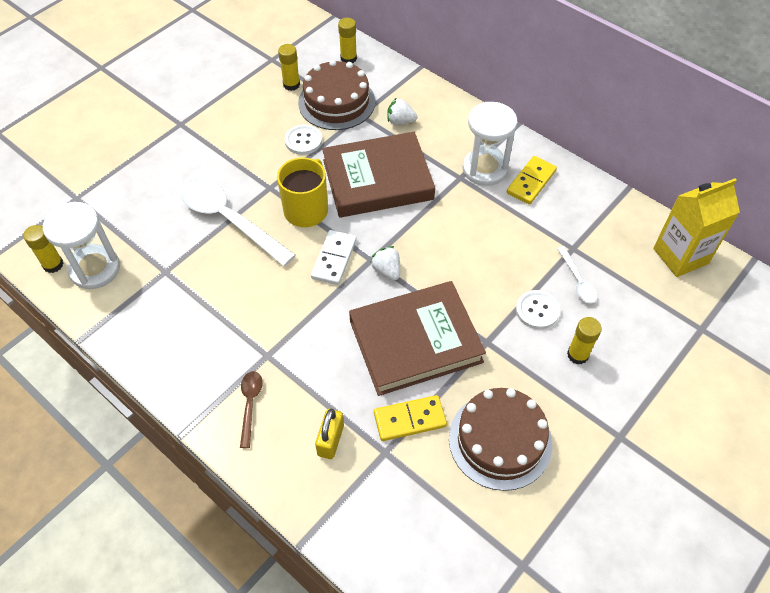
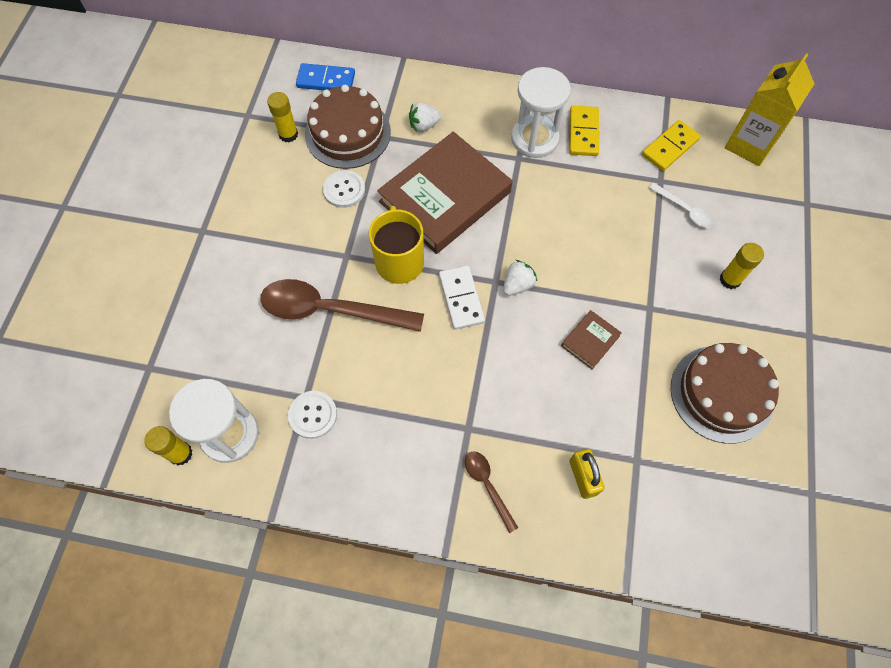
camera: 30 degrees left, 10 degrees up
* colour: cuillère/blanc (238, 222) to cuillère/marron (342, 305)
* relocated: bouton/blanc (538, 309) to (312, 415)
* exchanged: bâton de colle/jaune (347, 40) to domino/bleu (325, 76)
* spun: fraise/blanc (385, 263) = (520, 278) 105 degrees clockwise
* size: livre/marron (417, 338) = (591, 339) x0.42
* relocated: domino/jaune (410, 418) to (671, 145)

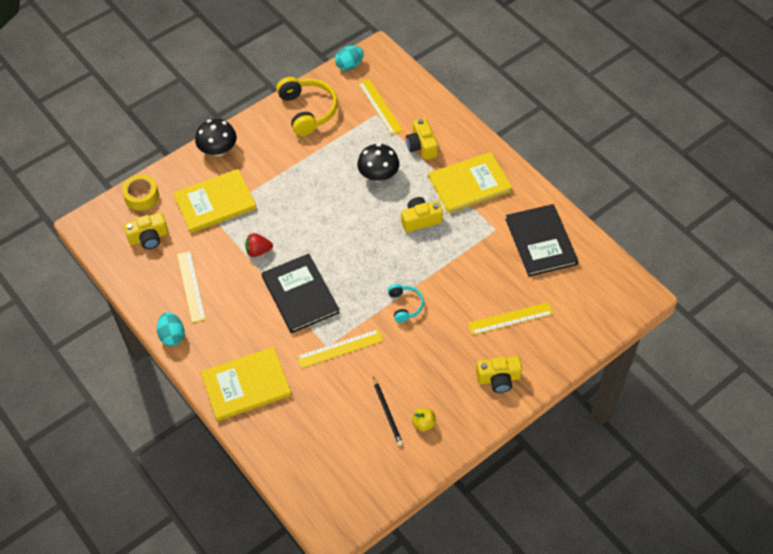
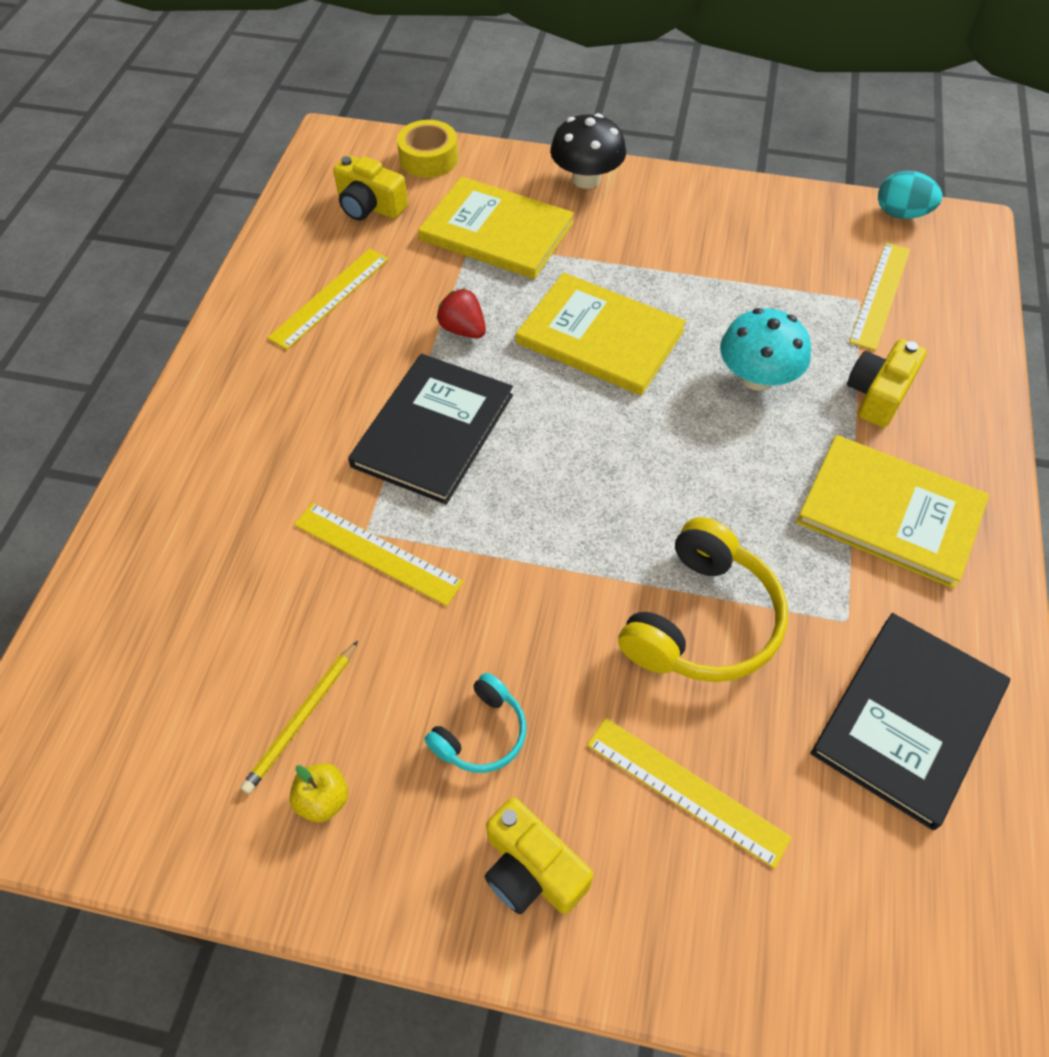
camera: 50 degrees right, 0 degrees up
* colour: crayon/noir (388, 411) to crayon/jaune (299, 717)
* relocated: casque audio/turquoise (406, 303) to (475, 723)
* relocated: livre/jaune (246, 384) to (601, 334)
* relocated: casque audio/jaune (307, 106) to (703, 599)
* colour: champignon/noir (378, 162) to champignon/turquoise (765, 349)
* missing: œuf/turquoise (170, 329)
* missing: appareil photo/jaune (422, 214)

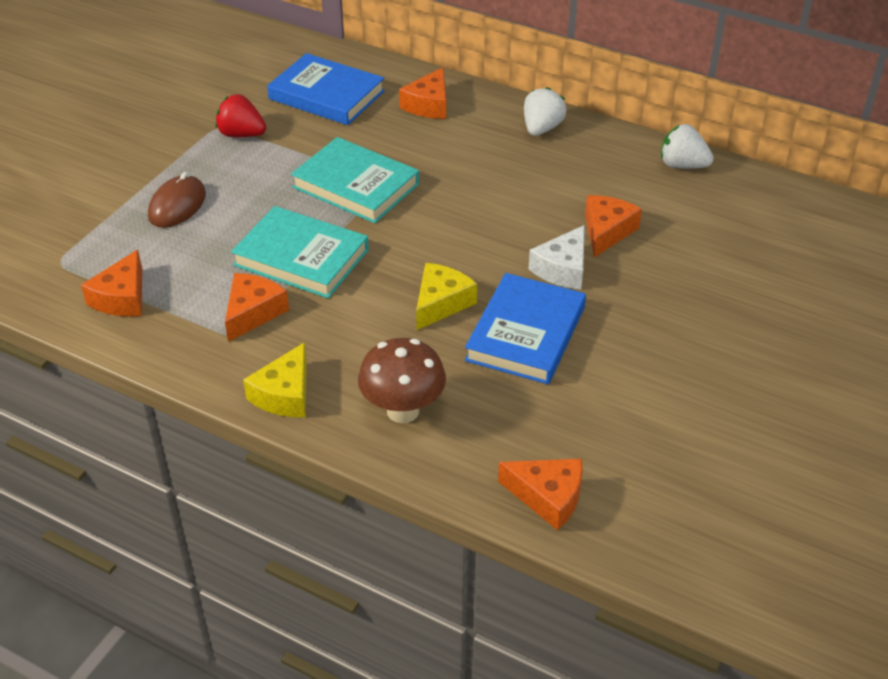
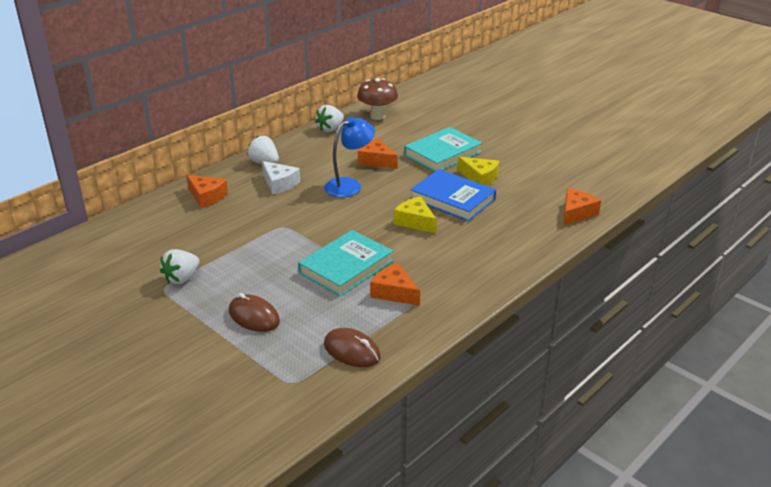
camera: 75 degrees left, 10 degrees down
* colour: fraise/rouge (240, 115) to fraise/blanc (179, 267)
* relocated: fromage/blanc (557, 257) to (281, 178)
* appeared: lampe/bleu (349, 157)
* exchanged: fromage/orange (111, 283) to souris/marron (352, 347)
* relocated: champignon/marron (402, 380) to (377, 99)
* relocated: livre/turquoise (355, 180) to (443, 149)
* relocated: fromage/jaune (275, 379) to (478, 171)
* missing: livre/bleu (326, 89)

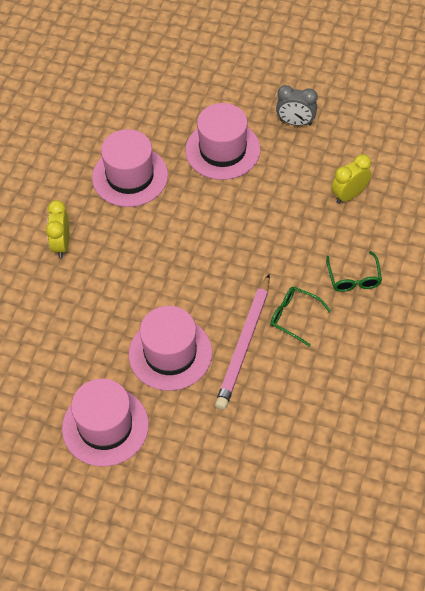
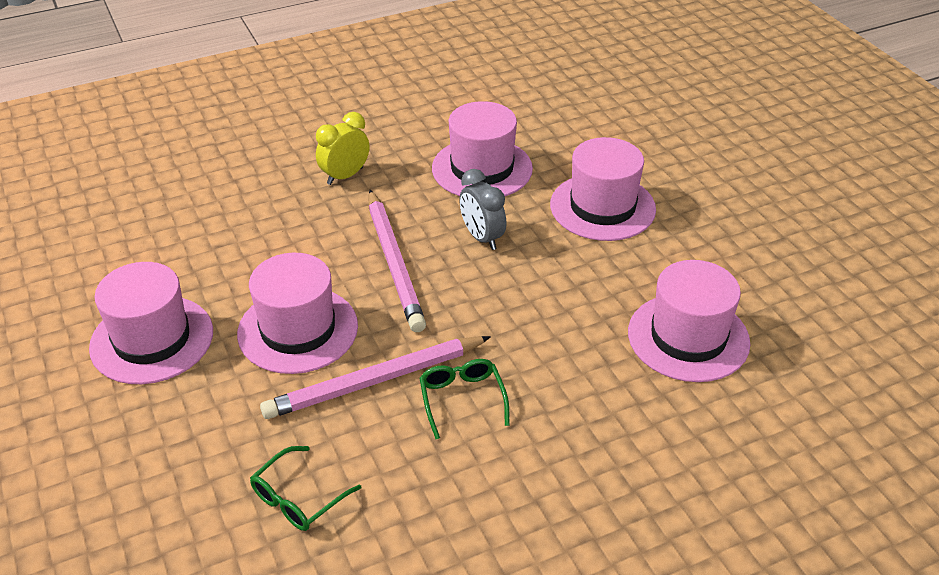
camera: 45 degrees right, 15 degrees down
* relocated: lunettes/vert (354, 271) to (305, 488)
* appeared: crayon/rose (397, 261)
* relocated: réveil/gris (296, 105) to (483, 209)
* exchanged: réveil/jaune (351, 179) to chapeau/rose (689, 321)

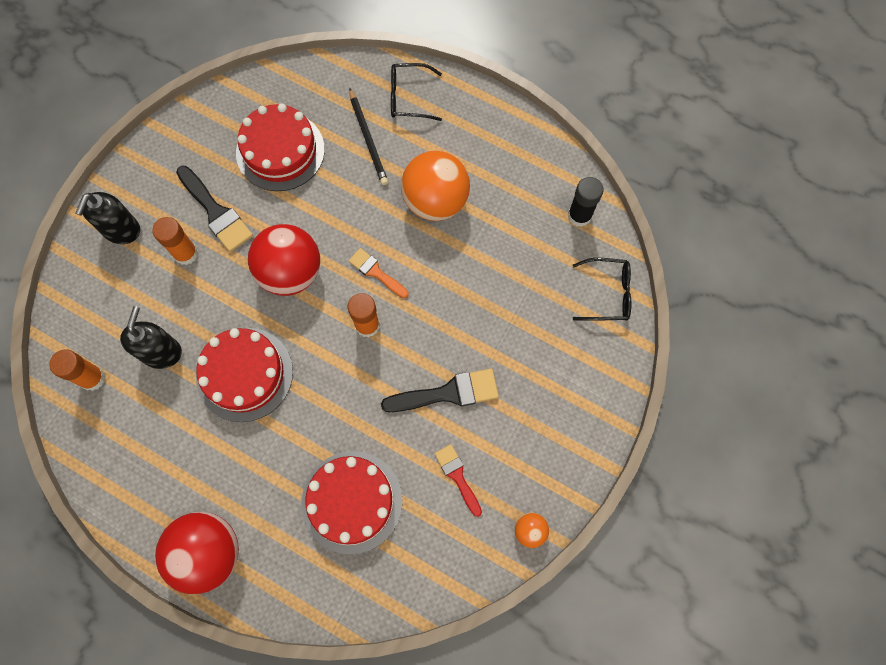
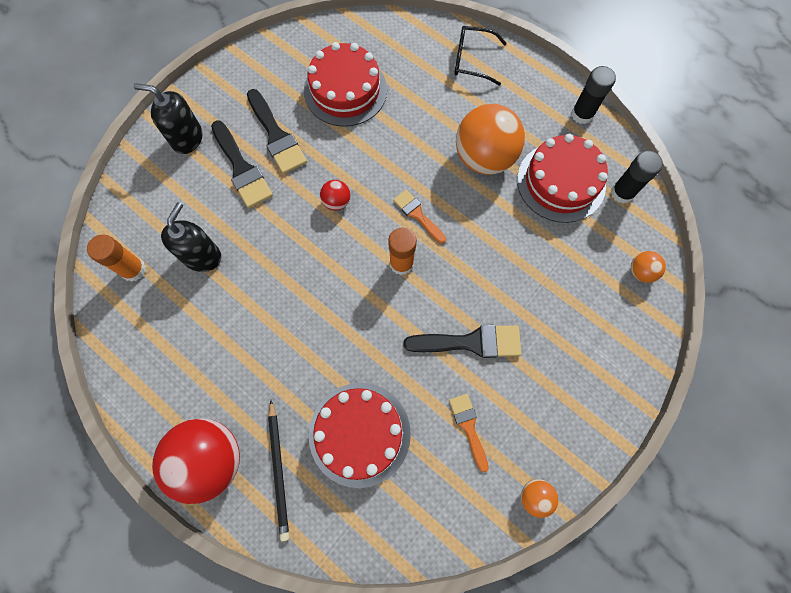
camera: 10 degrees right, 0 degrees up
* spun: distributeur de savon/noir (108, 218) = (168, 118) 75 degrees clockwise
* exchanged: bâton de colle/orange (175, 241) to pinceau/noir (242, 164)
* relocated: crayon/noir (368, 136) to (278, 470)
* size: balle/rouge (284, 260) = (335, 195) x0.45
* colour: pinceau/rouge (458, 480) to pinceau/orange (469, 433)
* relocated: gâteau/rouge (244, 375) to (562, 178)
* appeared: bâton de colle/noir (593, 95)
* exchanged: lunettes/noir (602, 289) to balle/orange (648, 267)

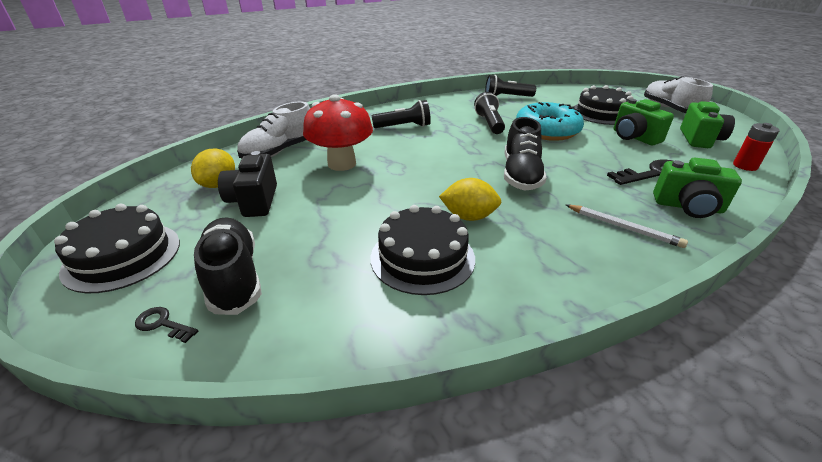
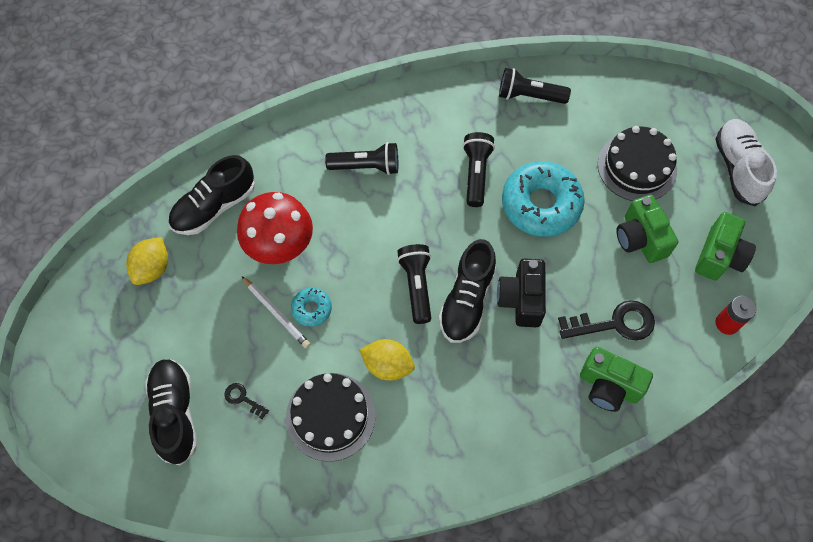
camera: 10 degrees right, 30 degrees up
* colour: chaussure/blanc (273, 130) to chaussure/noir (211, 195)
* relocated: clé/noir (166, 325) to (246, 401)
* relocated: crayon/blanc (627, 226) to (276, 312)
* appeared: beignet/turquoise (311, 307)
* appeared: lampe de poche/noir (414, 284)
* relocated: appareil photo/noir (247, 184) to (521, 293)
* missing: gâteau/noir (117, 248)

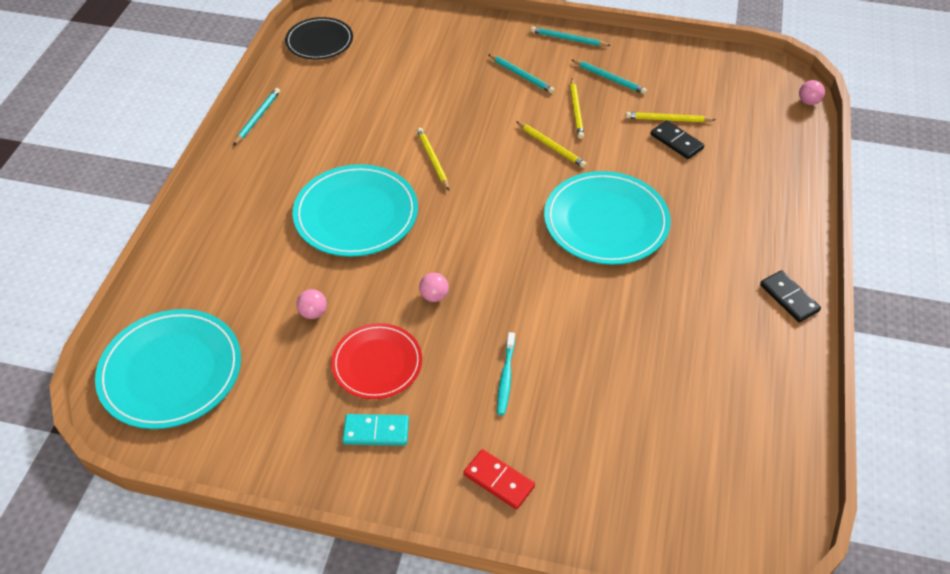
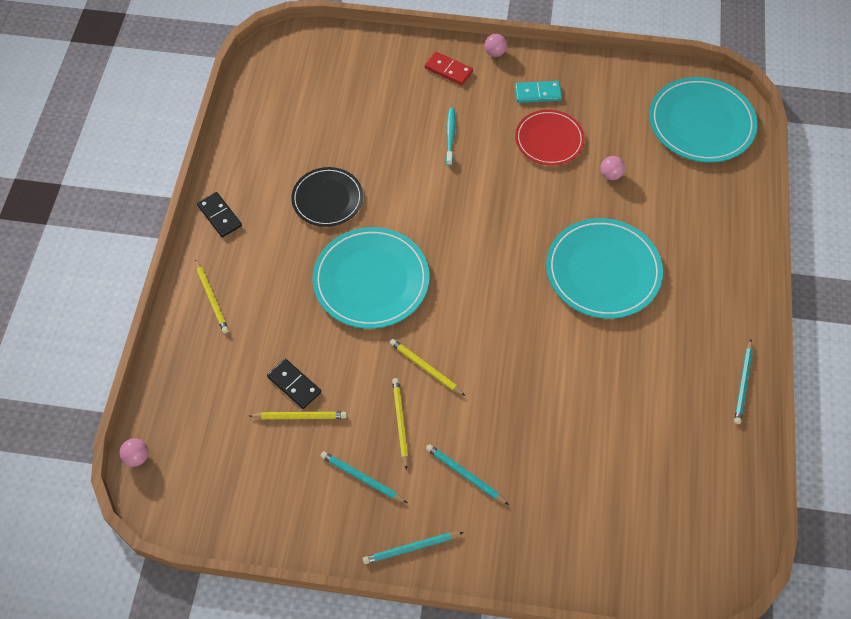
camera: 175 degrees right, 10 degrees up
* relocated: crayon/jaune (433, 159) to (212, 296)
* relocated: assiette/noir (319, 38) to (327, 197)
* spun: crayon/turquoise (571, 36) = (413, 548) 150 degrees clockwise
* relocated: balle/rose (434, 287) to (496, 45)

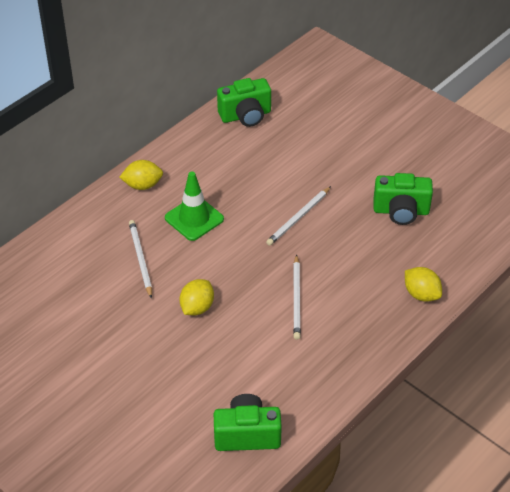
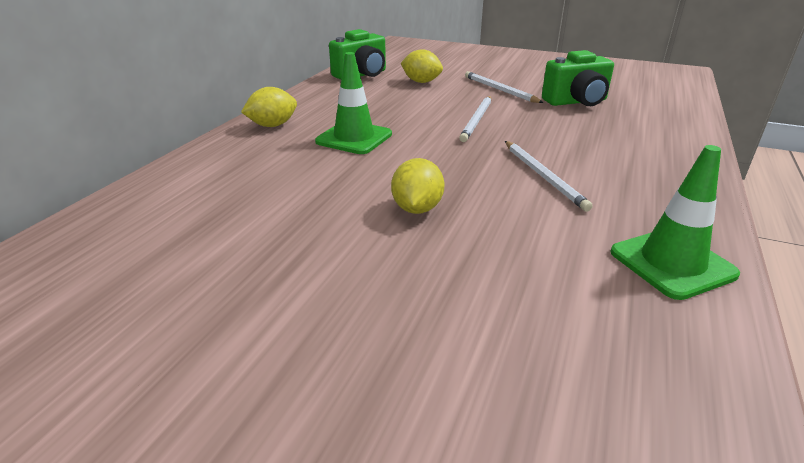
camera: 20 degrees left, 15 degrees down
* relocated: citron/jaune (423, 284) to (422, 66)
* relocated: crayon/blanc (140, 259) to (504, 87)
* appeared: cône de chantier/vert (675, 222)
* missing: appareil photo/vert (248, 422)

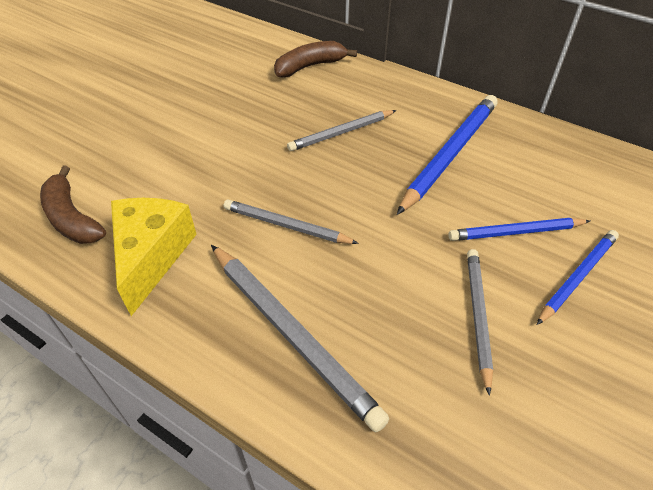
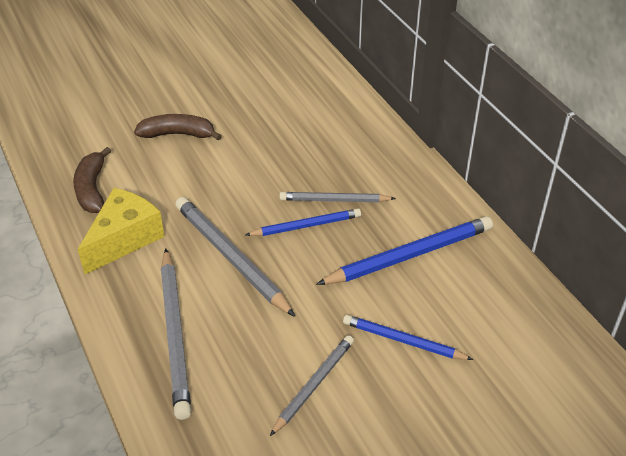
camera: 30 degrees right, 5 degrees down
* relocated: banane/marron (315, 59) to (178, 127)
* size: crayon/gris (291, 222) = (235, 257) x1.60
* relocated: crayon/bleu (578, 277) to (303, 222)

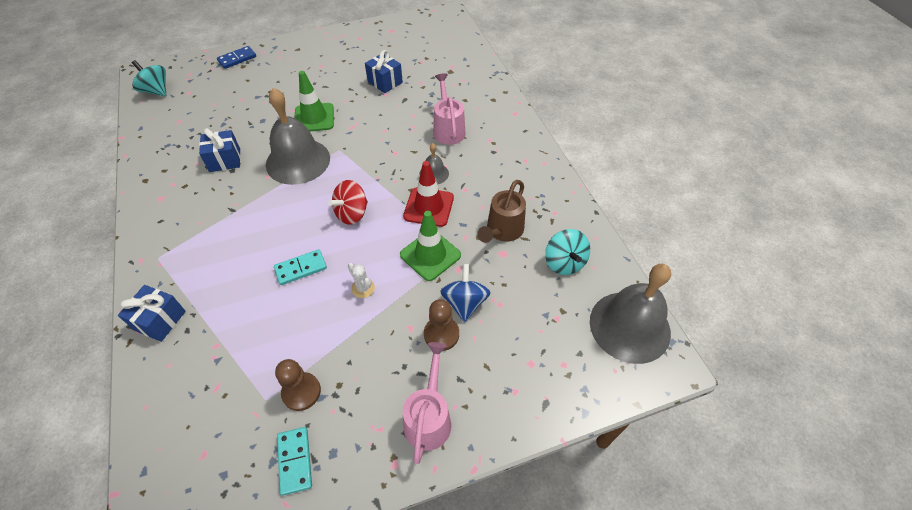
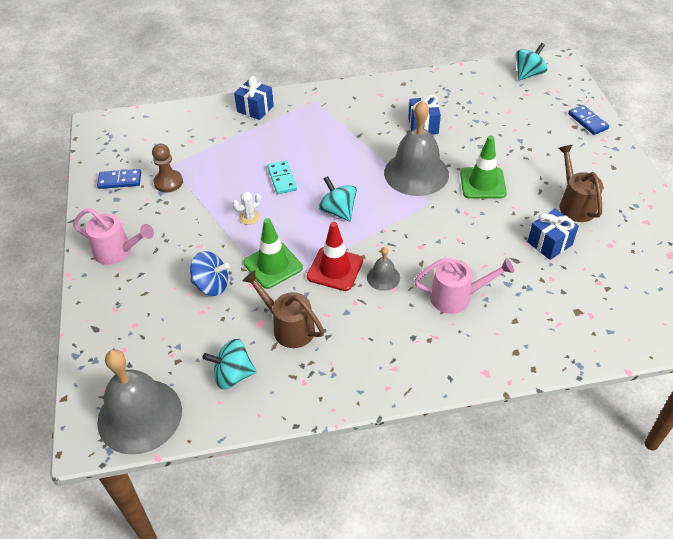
camera: 100 degrees right, 5 degrees down
* colour: domino/turquoise (294, 461) to domino/bleu (119, 179)
* colour: toupie/rouge (348, 202) to toupie/turquoise (337, 198)
* appeared: arrosoir/marron (580, 183)
* missing: pion/marron (441, 325)

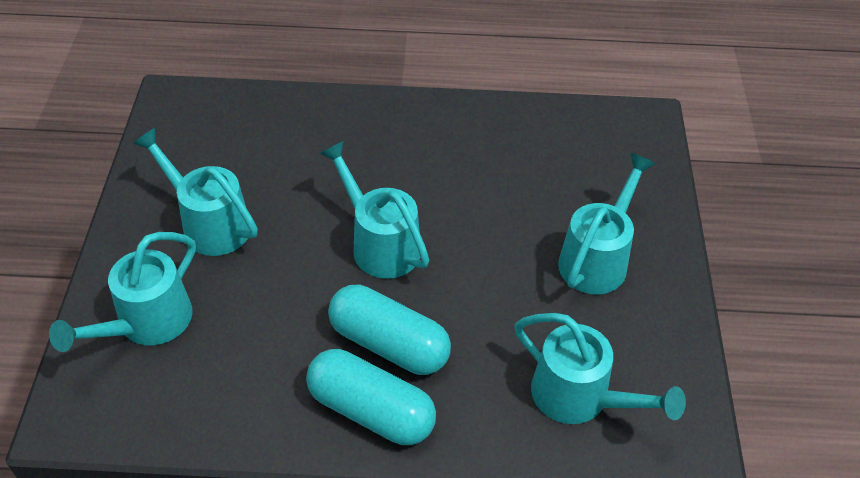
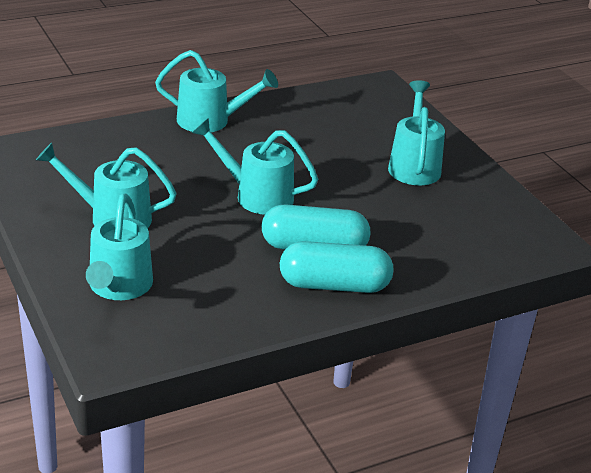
camera: 30 degrees left, 15 degrees down
* relocated: arrosoir/turquoise (600, 368) to (216, 91)

